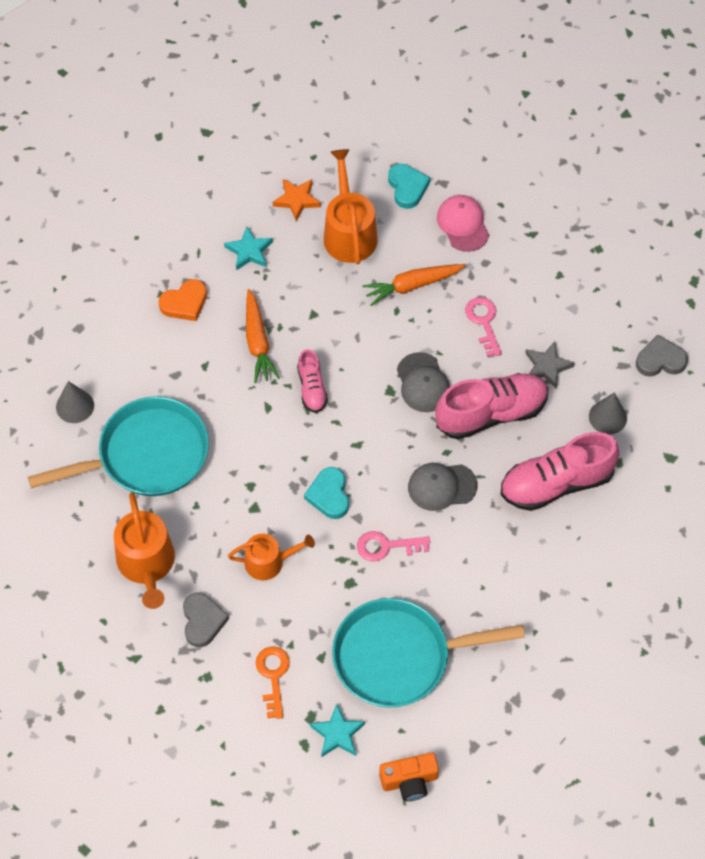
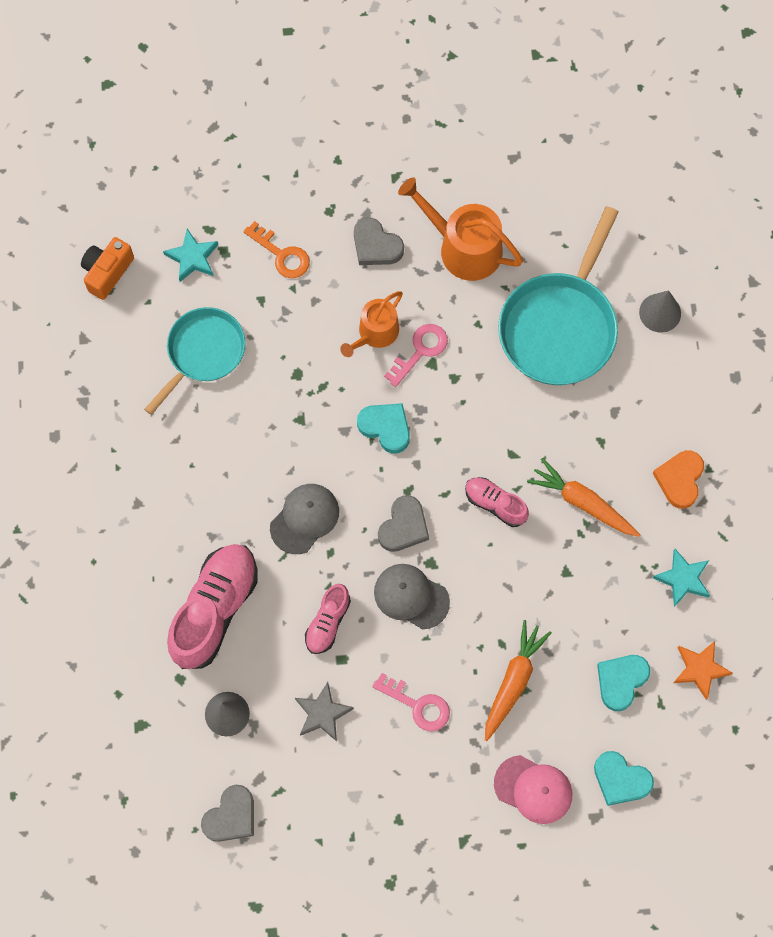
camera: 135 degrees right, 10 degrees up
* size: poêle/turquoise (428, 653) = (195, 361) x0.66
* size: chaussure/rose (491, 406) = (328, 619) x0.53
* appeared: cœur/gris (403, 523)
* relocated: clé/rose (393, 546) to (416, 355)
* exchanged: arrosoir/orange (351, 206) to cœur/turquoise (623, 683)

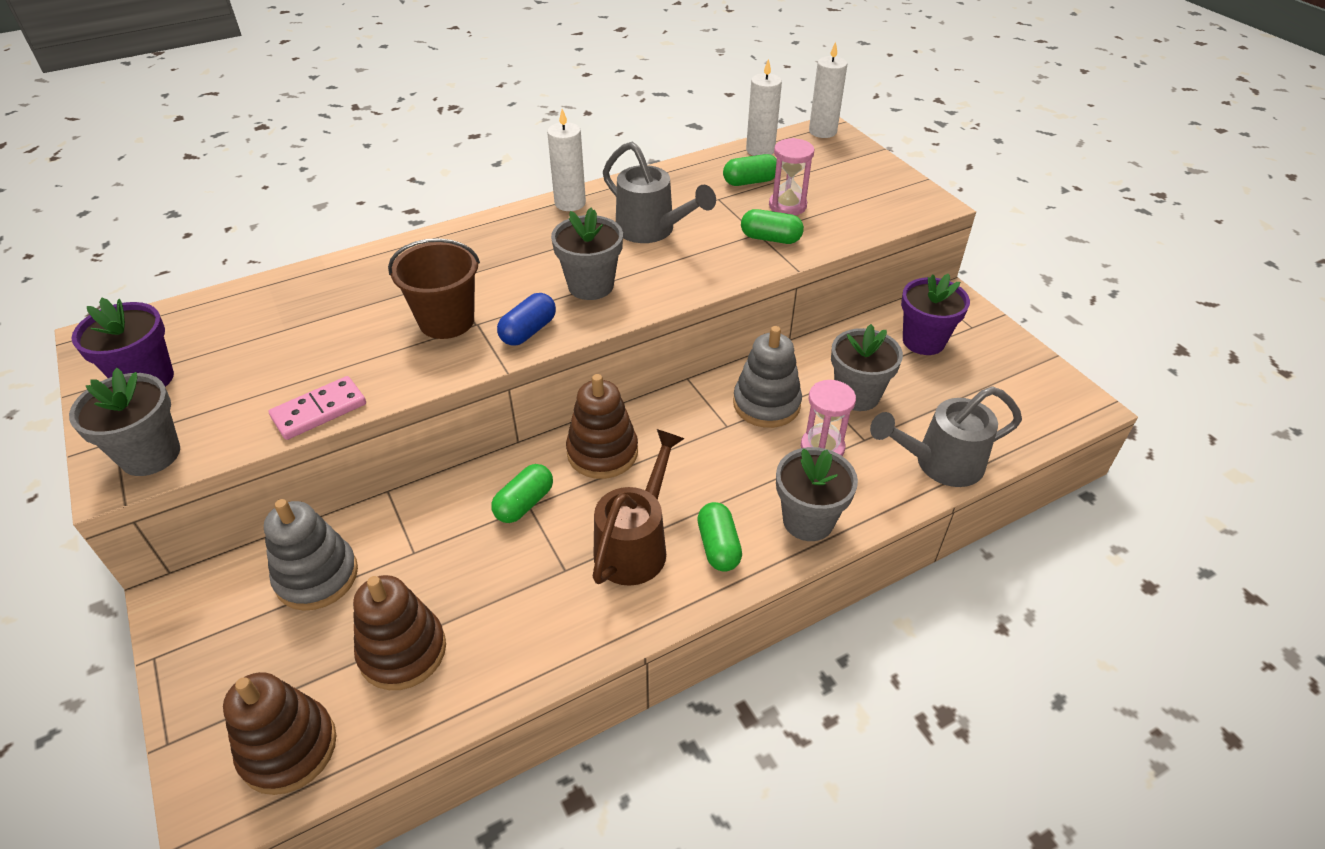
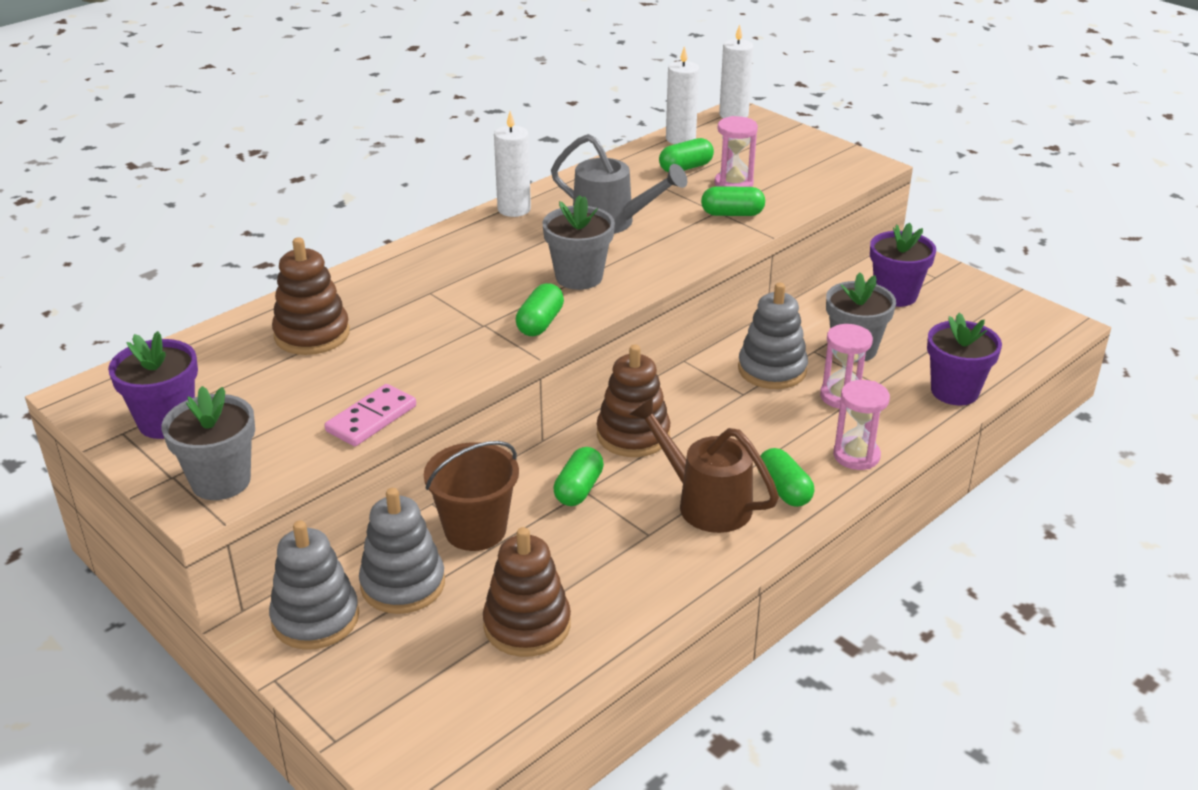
camera: 15 degrees left, 10 degrees down
* appeared: jouet à empiler/gris (314, 585)
* relocated: jouet à empiler/marron (279, 733) to (311, 296)
* relocated: seau/marron (434, 288) to (471, 496)
* colour: gélule/bleu (526, 319) to gélule/vert (540, 309)
* spun: arrosoir/marron (638, 507) = (704, 465) 60 degrees counterclockwise
* exchanged: pot de fleurs/gris (817, 494) to sablier/rose (861, 425)
* exchanged: arrosoir/gris (946, 436) to pot de fleurs/violet (964, 358)

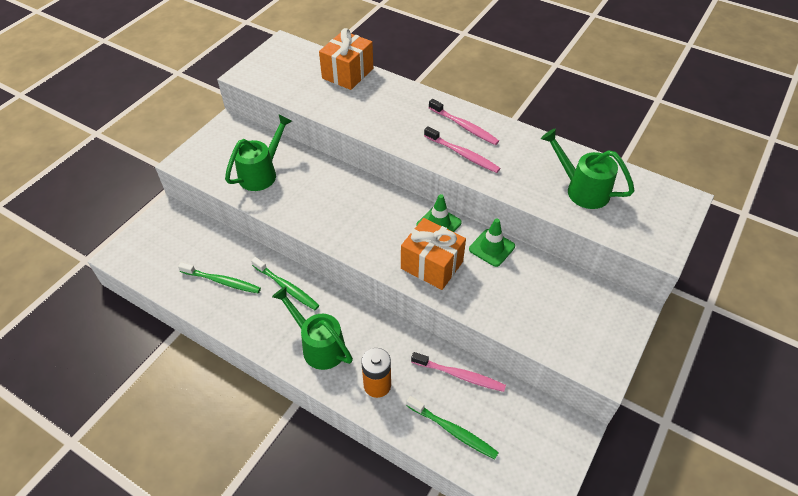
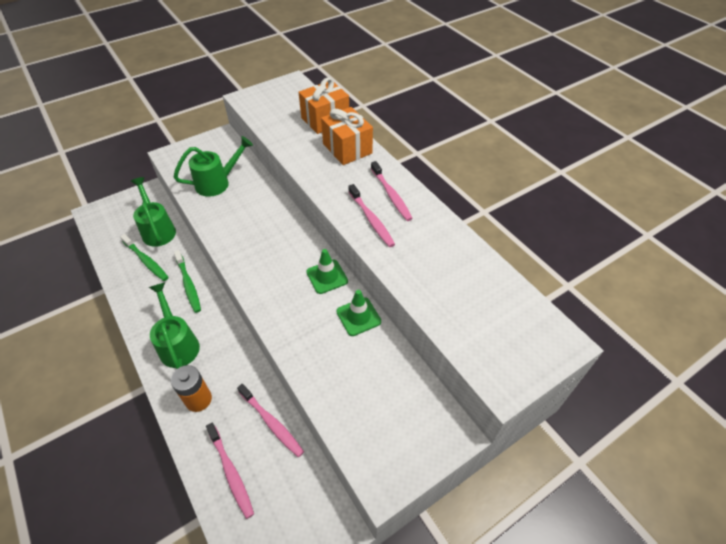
camera: 25 degrees right, 0 degrees up
* relocated: arrosoir/vert (587, 168) to (153, 212)
* colour: brosse à dents/vert (452, 427) to brosse à dents/rose (230, 471)
* relocated: cadeau/orange (433, 254) to (347, 136)

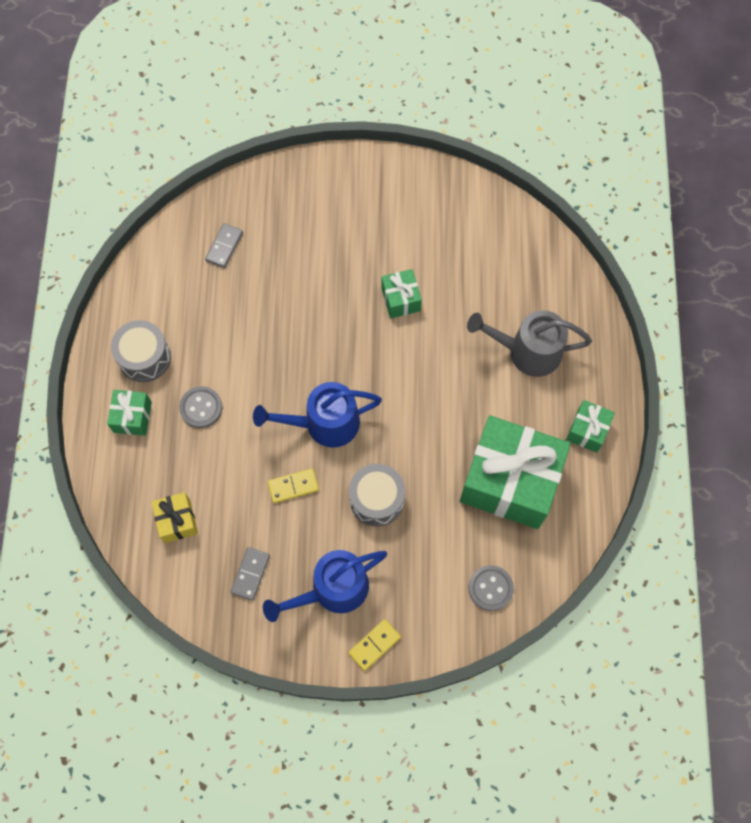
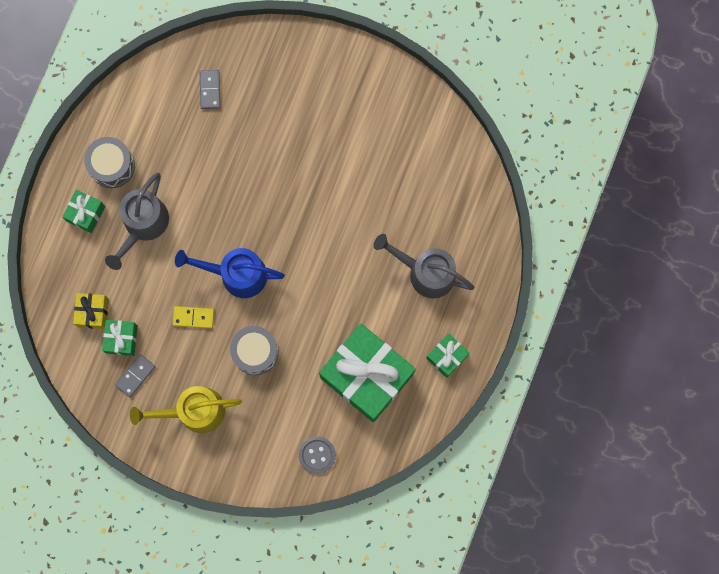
camera: 20 degrees right, 10 degrees up
* relocated: cadeau/vert (401, 294) to (120, 338)
* exchanged: bouton/gris (200, 407) to arrosoir/gris (137, 221)
* colour: arrosoir/bleu (325, 586) to arrosoir/jaune (186, 409)
* spun: domino/gris (224, 245) = (210, 89) 45 degrees counterclockwise
* missing: domino/jaune (374, 645)

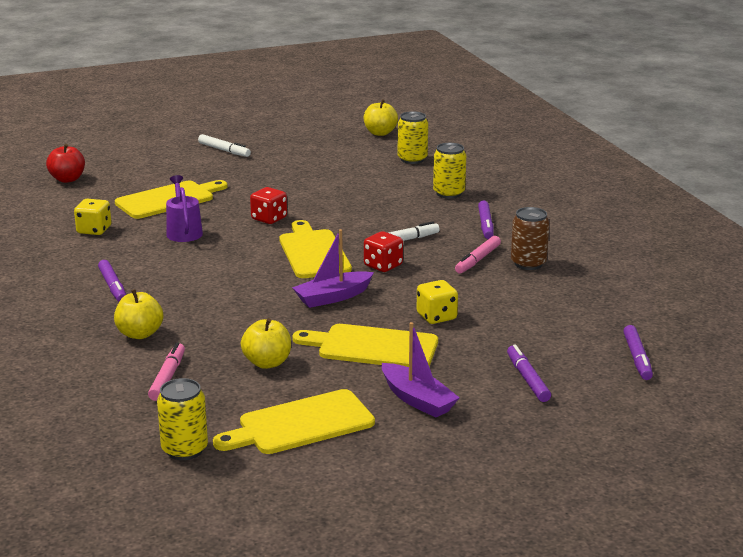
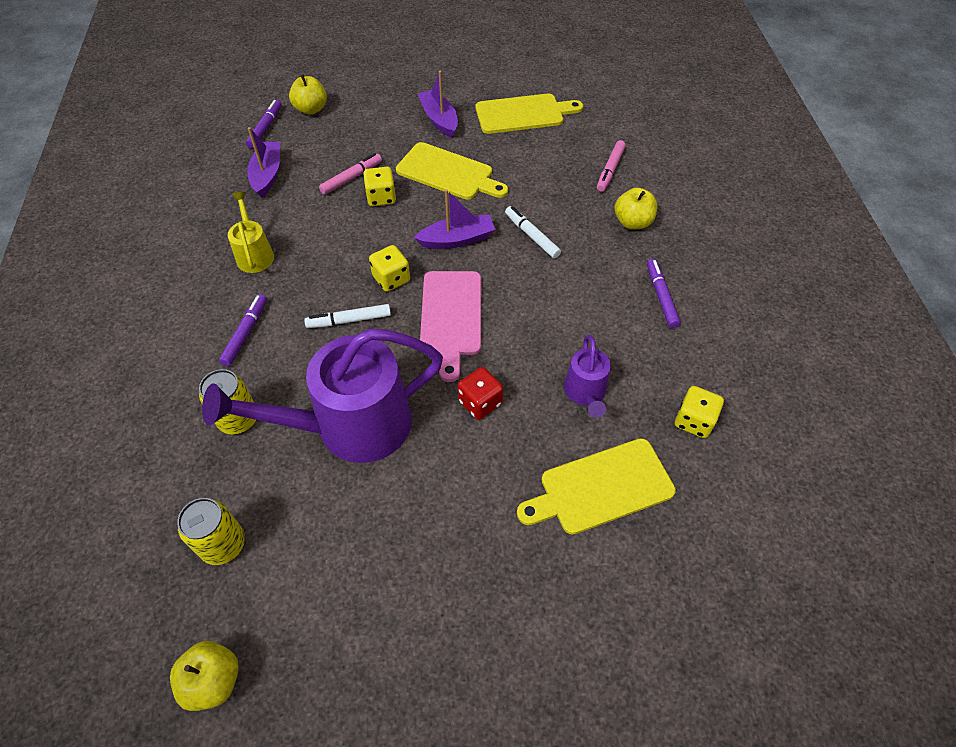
camera: 165 degrees left, 30 degrees up
* appeared: arrosoir/violet (322, 396)
* exchanged: canette/marron (530, 238) to arrosoir/jaune (251, 232)
* appeared: bateau/violet (263, 162)
* relocated: pomme/jaune (266, 343) to (308, 95)
* relocated: feutre/rose (478, 254) to (350, 174)
* colour: dé/rouge (383, 251) to dé/jaune (389, 268)
* colour: planche à découper/jaune (315, 249) to planche à découper/rose (450, 326)
* relocated: feutre/blanc (224, 145) to (533, 232)
* missing: pomme/rouge (65, 163)
* missing: canette/jaune (182, 419)
* missing: feutre/violet (529, 373)

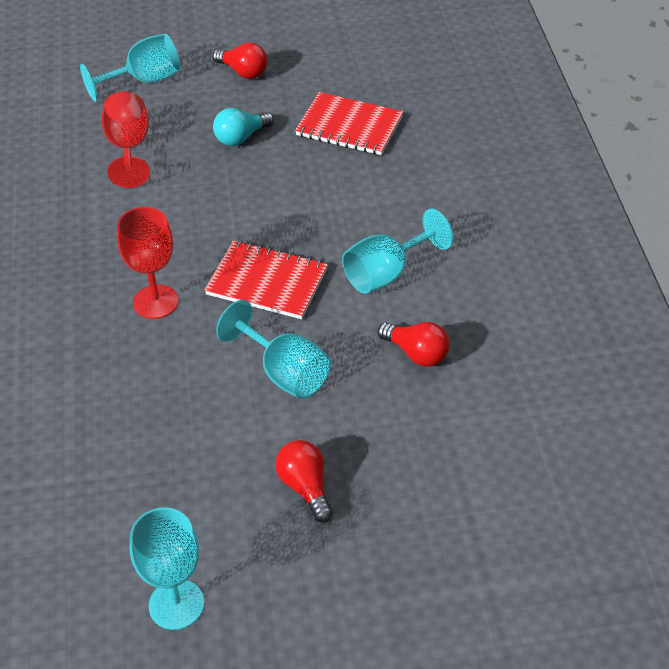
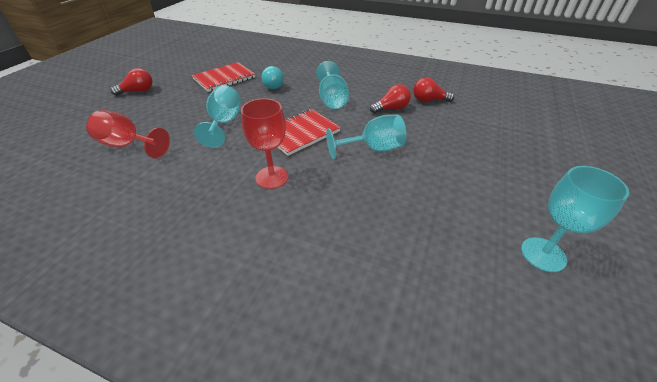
camera: 60 degrees left, 5 degrees down
* relocated: verre à pied/turquoise (130, 68) to (217, 116)
* relocated: ampoule/turquoise (243, 127) to (272, 77)
* relocated: ampoule/rouge (304, 481) to (434, 89)

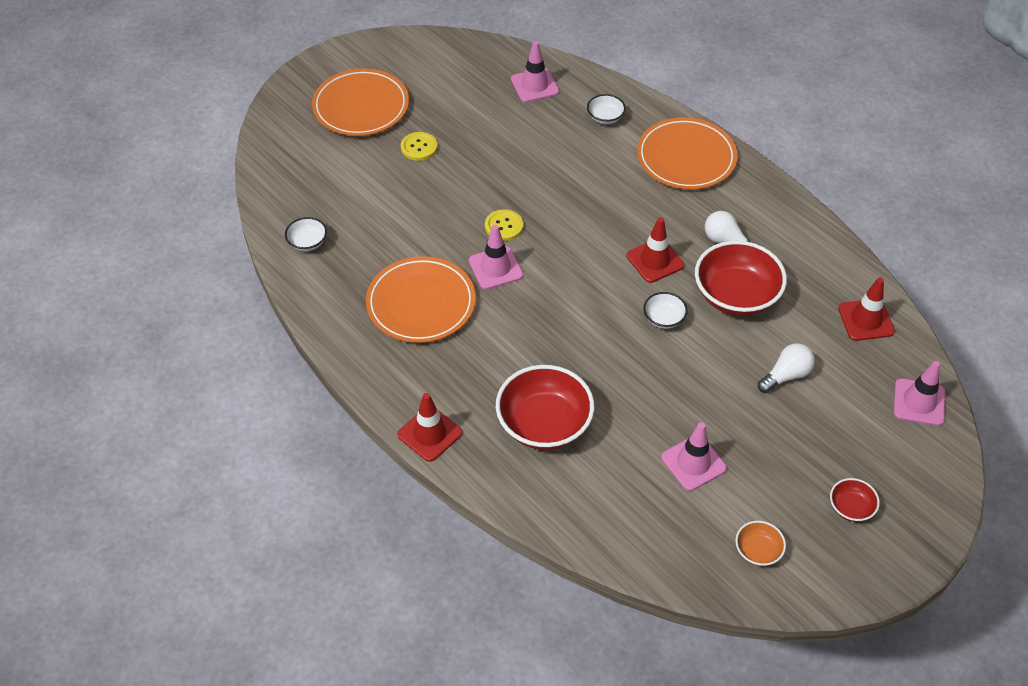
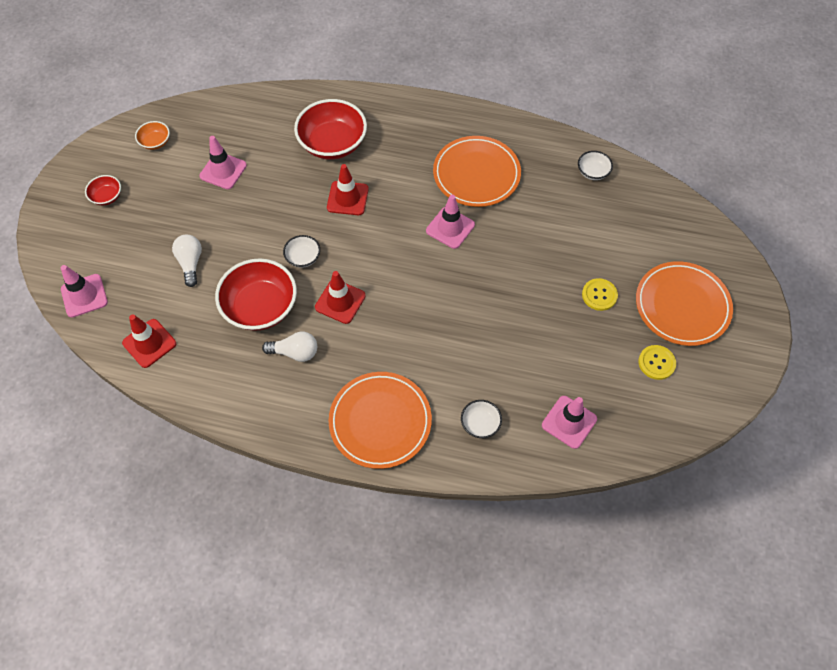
camera: 145 degrees right, 10 degrees up
* spun: ampoule/blanc (786, 368) = (187, 261) 150 degrees clockwise
* relocated: cône de chantier/rouge (429, 427) to (348, 189)
* relocated: bouton/jaune (504, 225) to (657, 362)

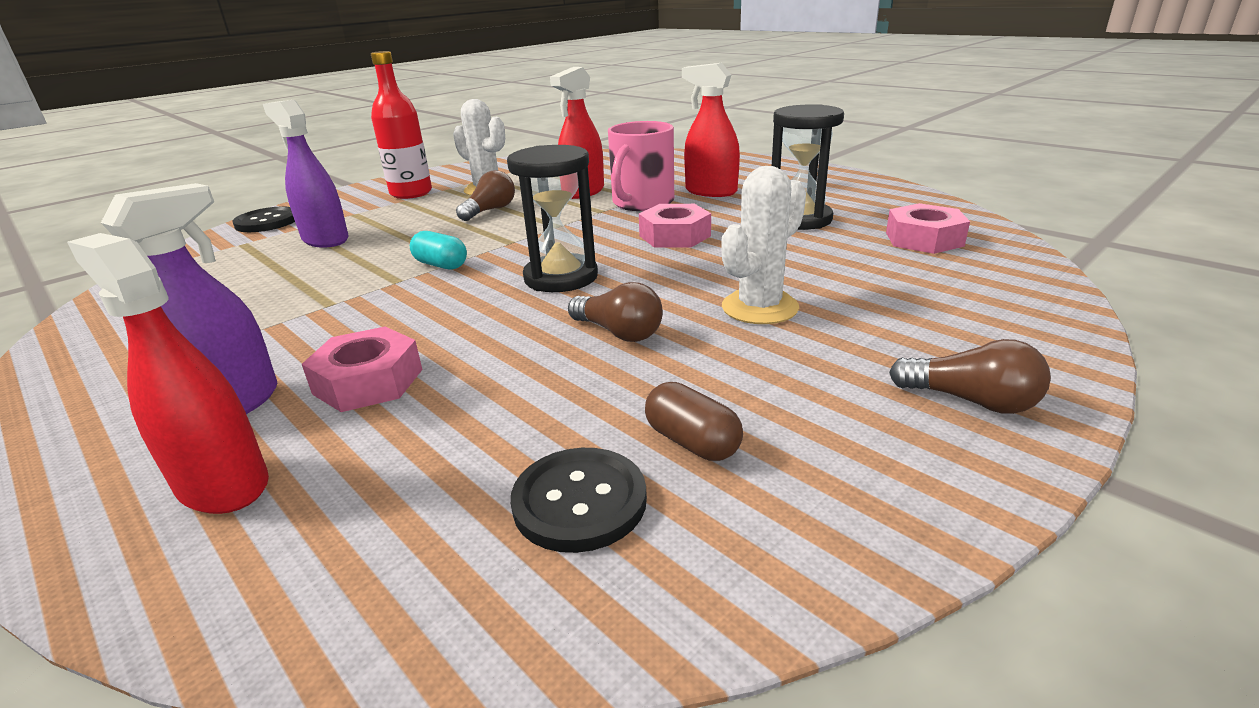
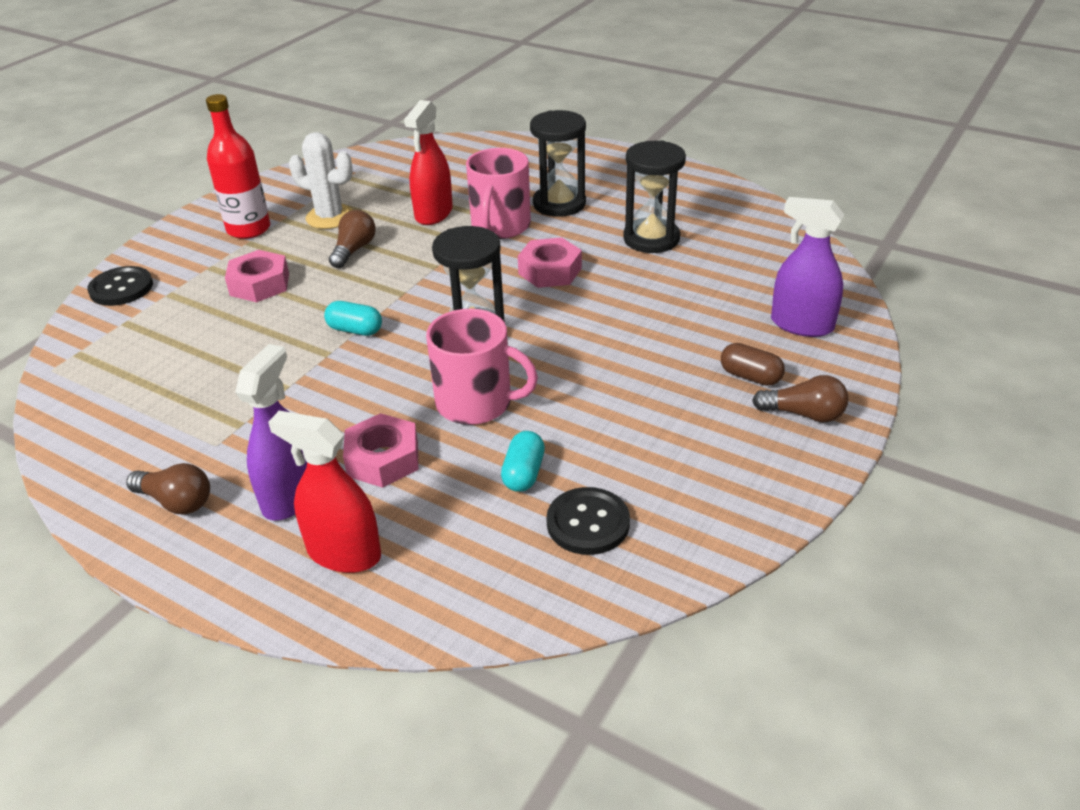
camera: 15 degrees left, 10 degrees up
* relocated: ampoule/marron (615, 312) to (168, 489)
* relocated: écrou/rose (928, 228) to (257, 276)
* appeared: tasse/rose (482, 366)
* appeared: gélule/turquoise (523, 461)
* exchanged: vaporisateur/rouge (711, 130) to sablier/noir (558, 163)
* relocated: gélule/marron (694, 421) to (753, 364)
* relocated: vaporisateur/violet (306, 173) to (807, 267)
* missing: cactus/blanc (763, 245)

